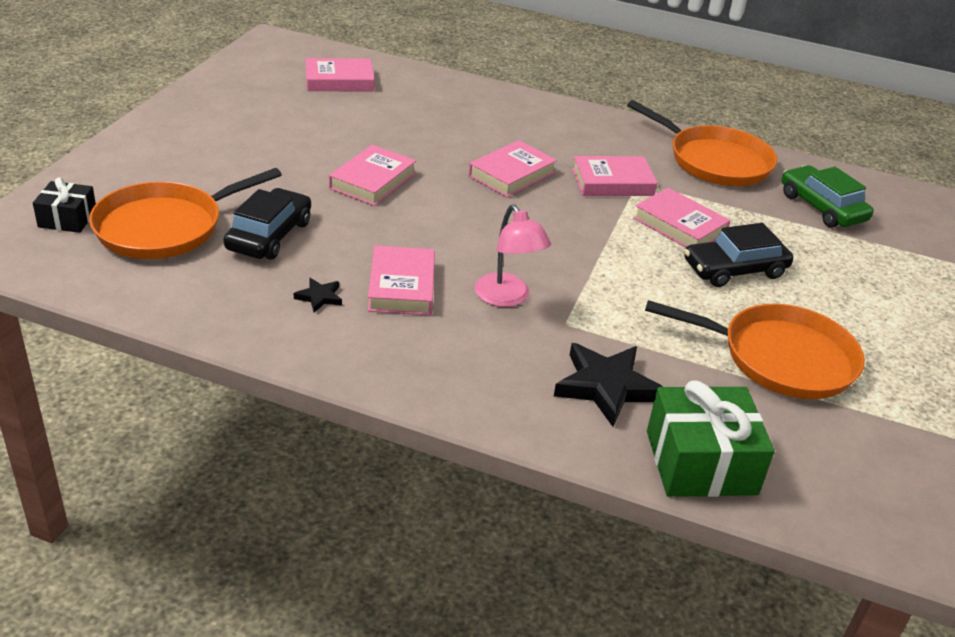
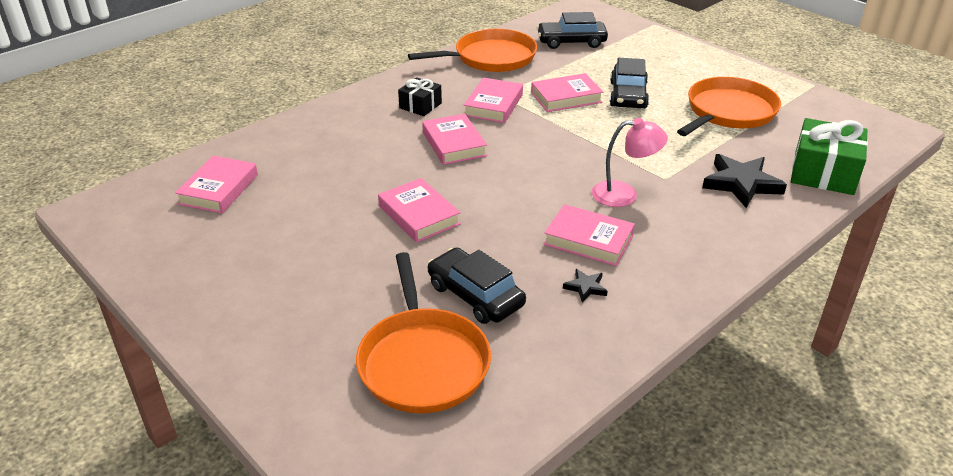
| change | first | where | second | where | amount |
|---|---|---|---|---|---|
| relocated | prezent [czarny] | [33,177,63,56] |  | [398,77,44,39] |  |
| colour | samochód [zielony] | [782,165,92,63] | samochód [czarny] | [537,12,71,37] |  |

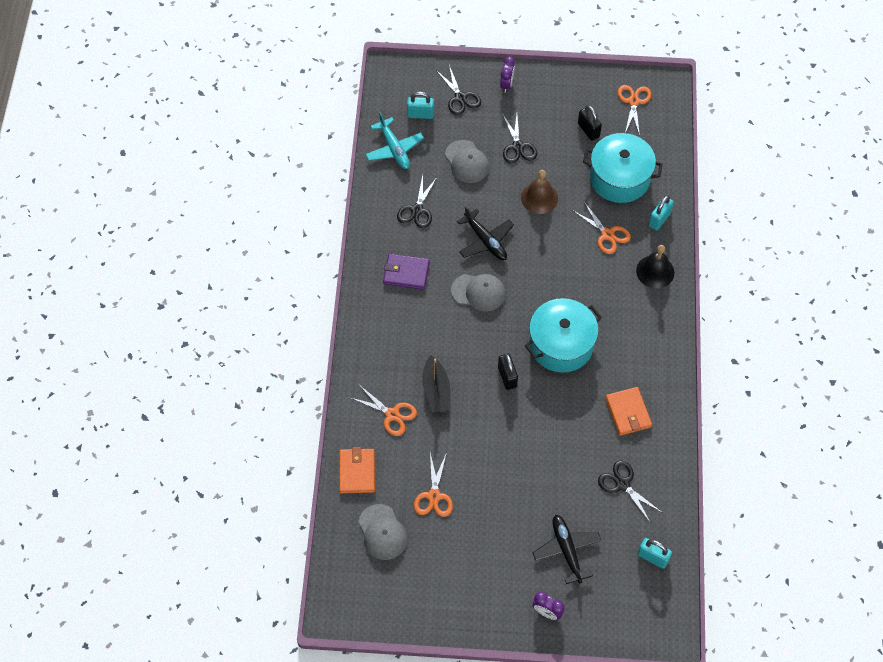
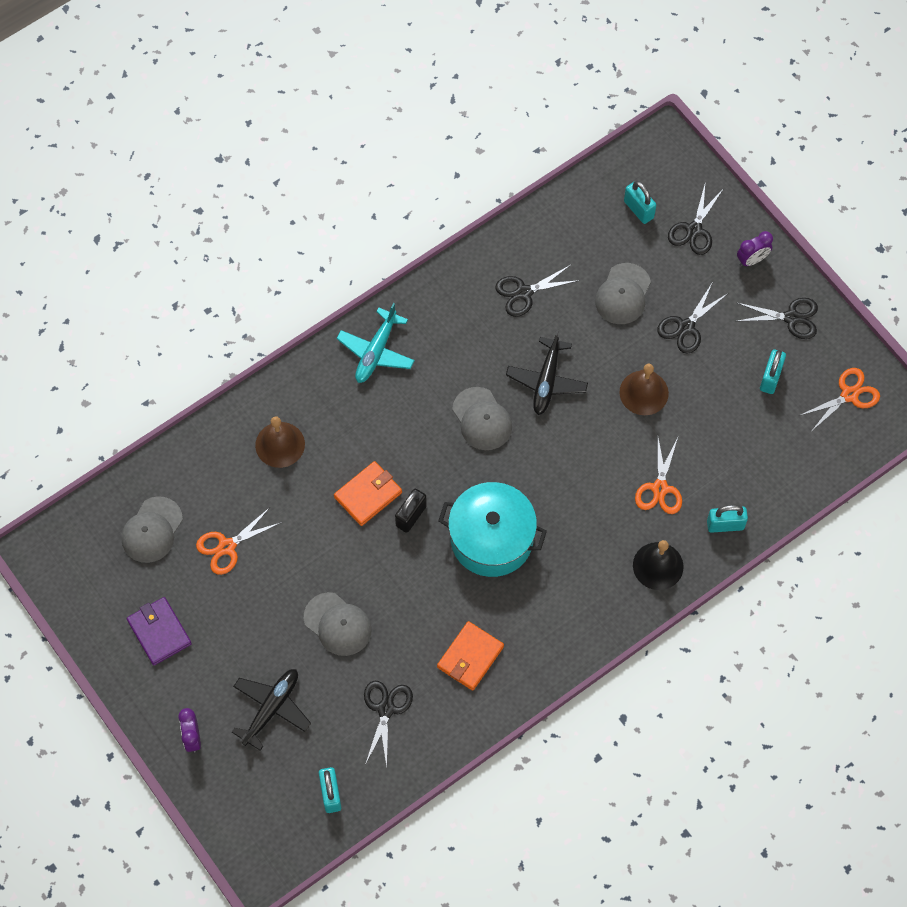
| change | first | where | second | where | amount |
|---|---|---|---|---|---|
| missing | łódka [czarny] | [422,355,28,58] |  |  |  |
| missing | garnek [turkusowy] | [583,133,80,70] |  |  |  |
| appeared |  |  | czapka [szary] | [304,592,68,64] |  |
| appeared |  |  | nożyczki [czarny] | [735,298,83,41] |  |
| relocated | portfel [pomarańczowy] | [339,447,36,46] |  | [334,461,68,65] |  |
| relocated | samolot [turkusowy] | [365,112,59,57] |  | [336,303,79,80] |  |
| relocated | portfel [fioletowy] | [383,254,47,36] |  | [127,597,65,68] |  |
| exchanged | nożyczki [pomarańczowy] | [349,385,68,51] | dzwonek [brązowy] | [255,416,50,52] |  |
| colour | kłódka [czarny] | [578,105,24,36] | kłódka [turkusowy] | [760,349,26,45] |  |

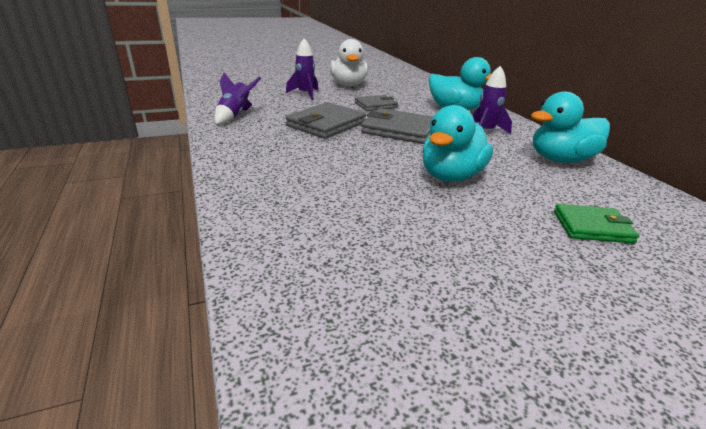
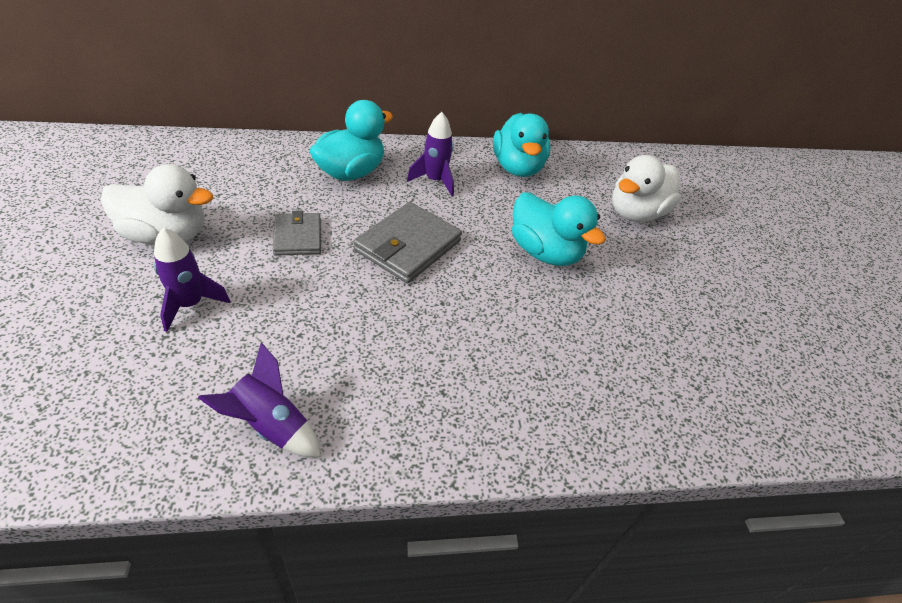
| change | first | where | second | where | amount |
|---|---|---|---|---|---|
| missing | portfel [szary] | [285,102,81,37] |  |  |  |
| exchanged | portfel [zielony] | [554,204,85,40] | kaczka [biały] | [612,155,69,67] |  |

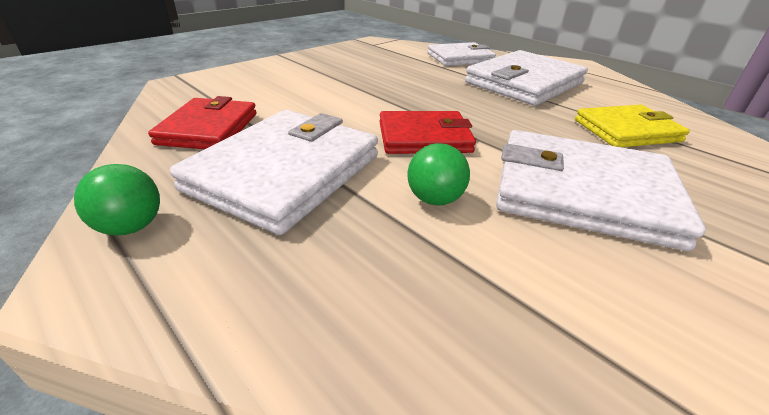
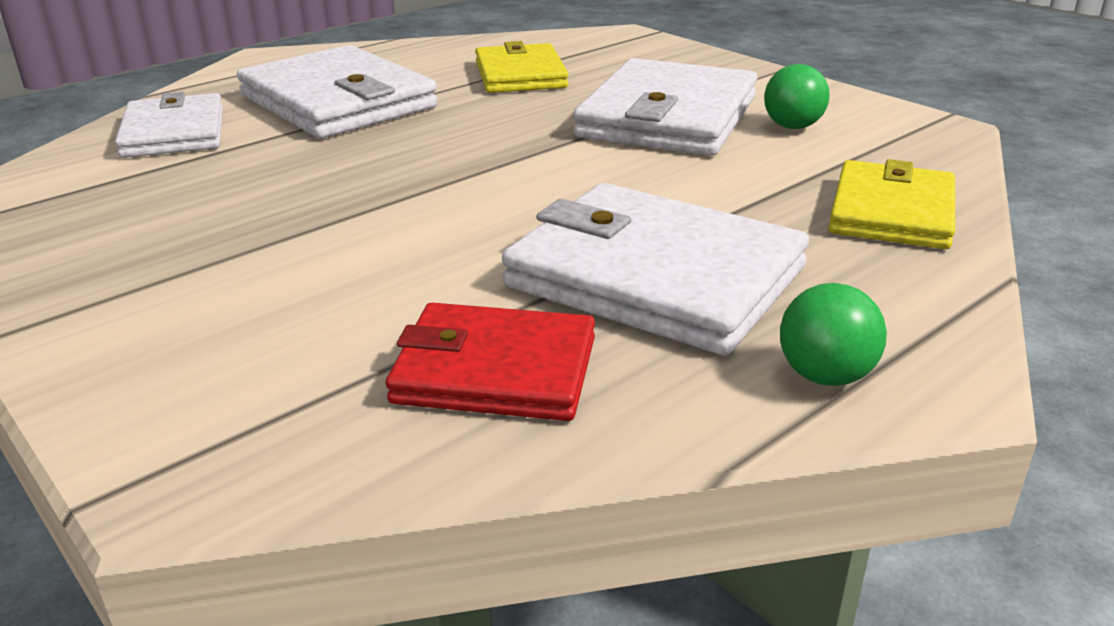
| change | first | where | second | where | amount |
|---|---|---|---|---|---|
| missing | portfel [czerwony] | [379,111,97,43] |  |  |  |
| appeared |  |  | portfel [żółty] | [829,159,126,90] |  |
| relocated | piłka [zielony] | [407,143,63,63] |  | [764,64,65,65] |  |

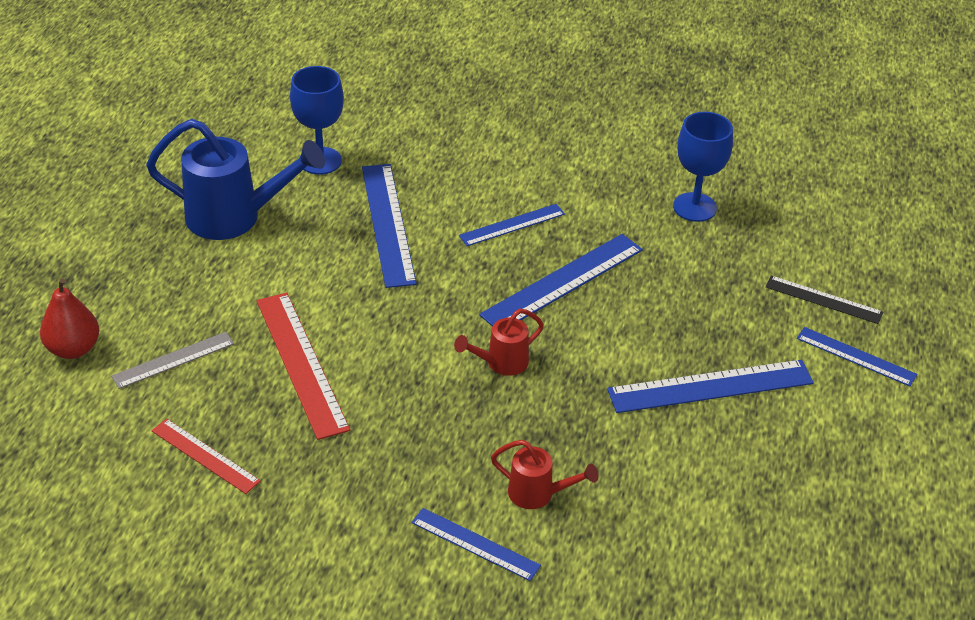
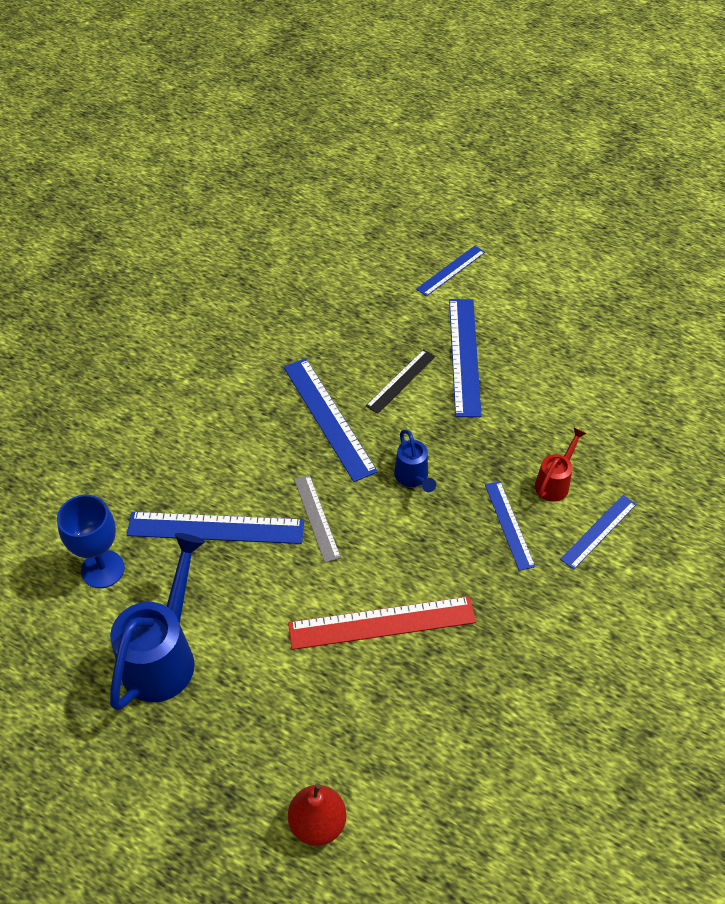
| change | first | where | second | where | amount |
|---|---|---|---|---|---|
| missing | linijka [czerwony] | [152,419,109,75] |  |  |  |
| missing | kielich [niebieski] | [673,112,60,110] |  |  |  |
| relocated | linijka [szary] | [111,332,123,57] |  | [294,475,47,88] |  |
| relocated | linijka [niebieski] | [459,204,106,42] |  | [485,481,50,90] |  |
| relocated | linijka [czarny] | [765,275,118,49] |  | [366,349,69,65] |  |
| colour | konewka [czerwony] | [454,309,90,67] | konewka [niebieski] | [394,429,42,64] |  |

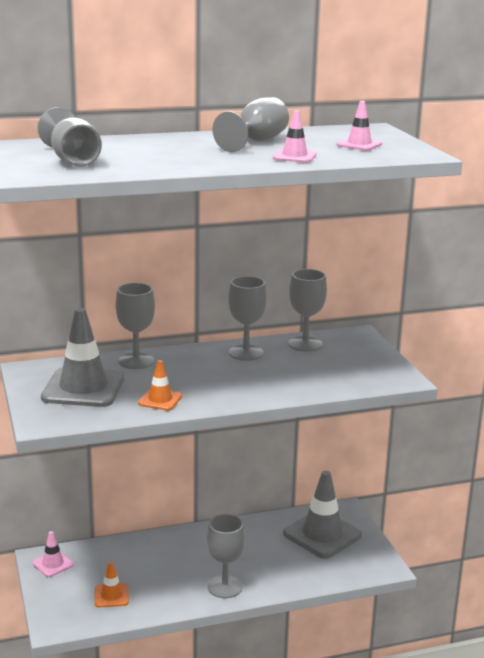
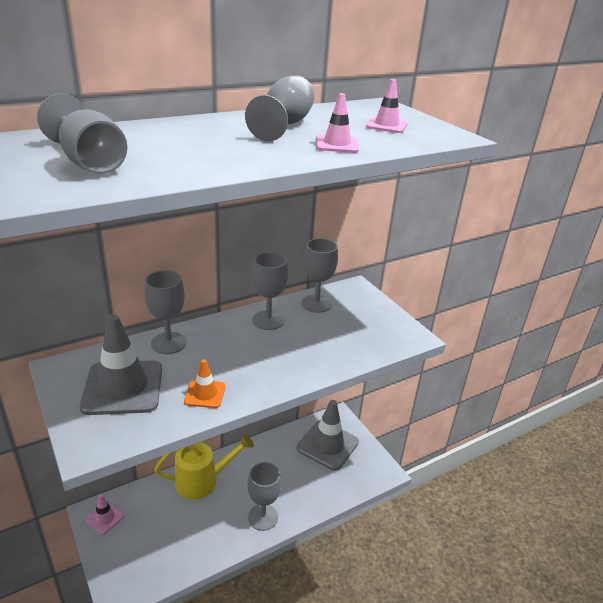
| change | first | where | second | where | amount |
|---|---|---|---|---|---|
| missing | pachołek [pomarańczowy] | [95,562,34,45] |  |  |  |
| appeared |  |  | konewka [żółty] | [154,434,100,66] |  |

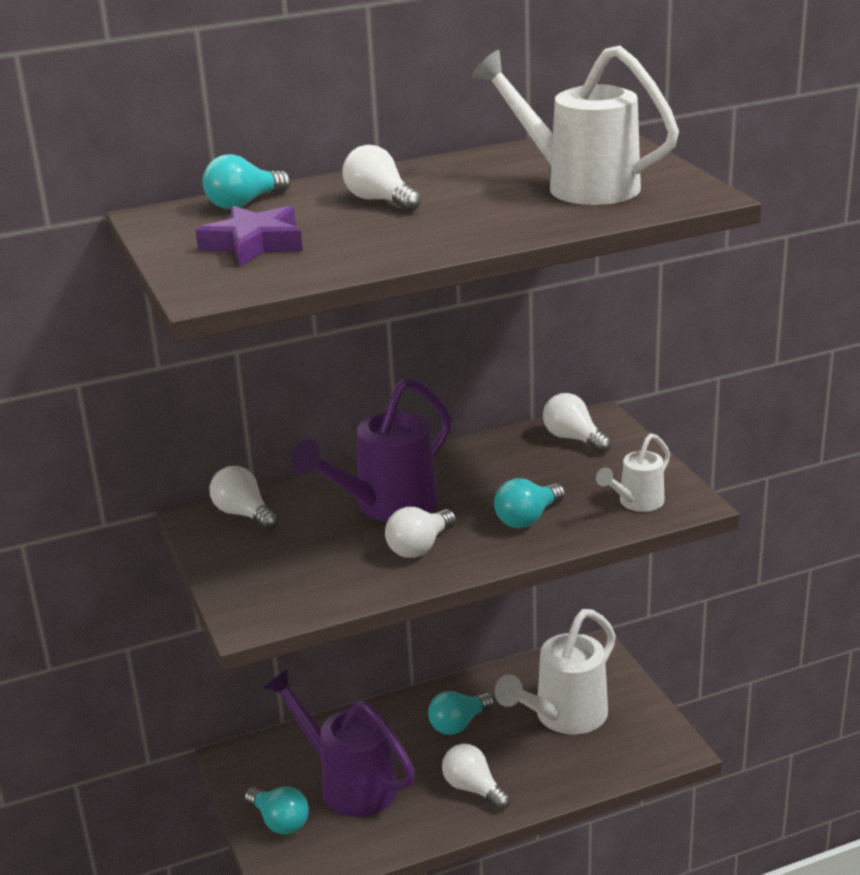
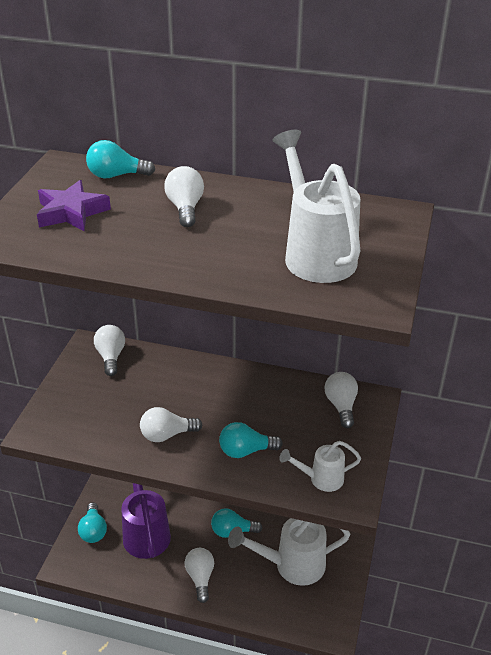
| change | first | where | second | where | amount |
|---|---|---|---|---|---|
| missing | konewka [fioletowy] | [292,377,160,145] |  |  |  |

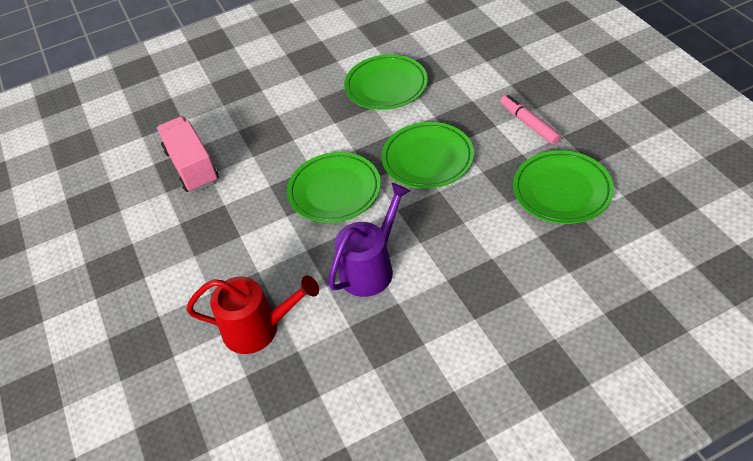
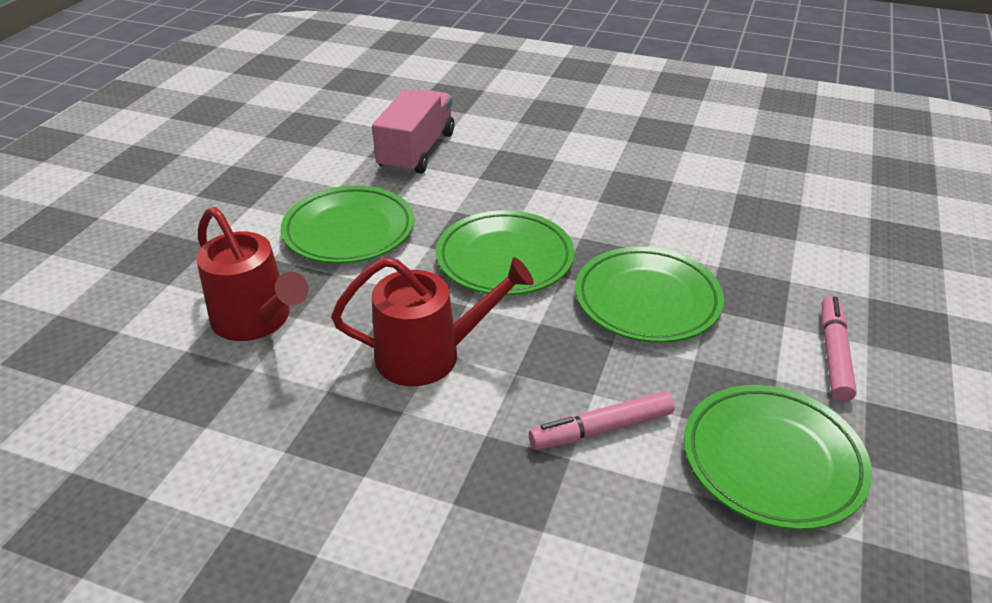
| change | first | where | second | where | amount |
|---|---|---|---|---|---|
| appeared |  |  | flamaster [różowy] | [529,391,146,59] |  |
| relocated | talerz [zielony] | [344,54,84,56] |  | [281,186,133,78] |  |
| colour | konewka [fioletowy] | [328,183,83,114] | konewka [czerwony] | [331,257,203,129] |  |

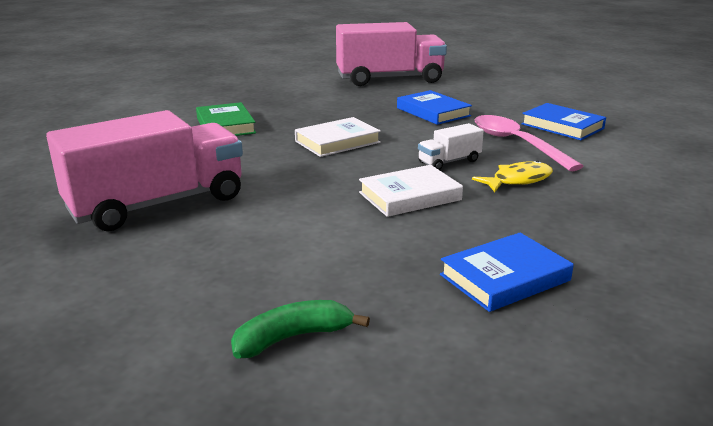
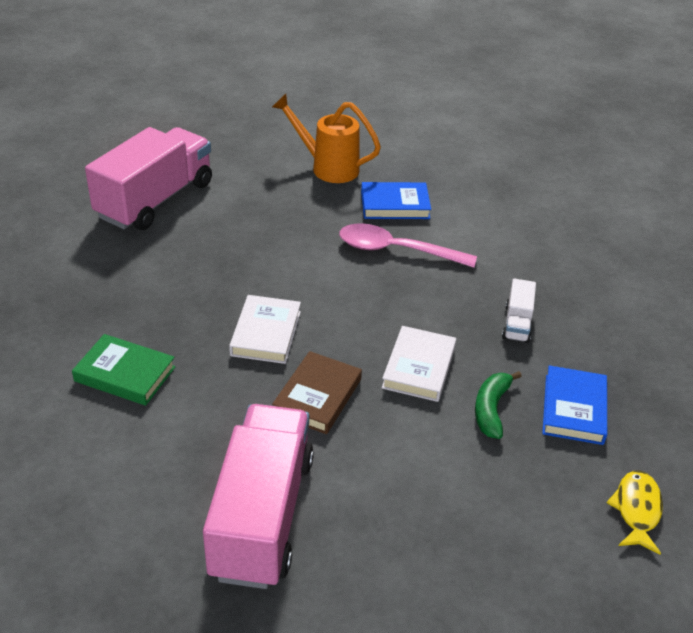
| change | first | where | second | where | amount |
|---|---|---|---|---|---|
| missing | książka [niebieski] | [397,90,75,35] |  |  |  |
| appeared |  |  | konewka [pomarańczowy] | [272,94,109,89] |  |
| appeared |  |  | książka [brązowy] | [272,351,90,83] |  |
| relocated | banan [zielony] | [231,300,139,58] |  | [475,371,47,68] |  |
| relocated | ciężarówka [biały] | [418,123,66,47] |  | [502,279,34,64] |  |
| relocated | ryba [żółty] | [472,160,81,32] |  | [607,471,56,84] |  |

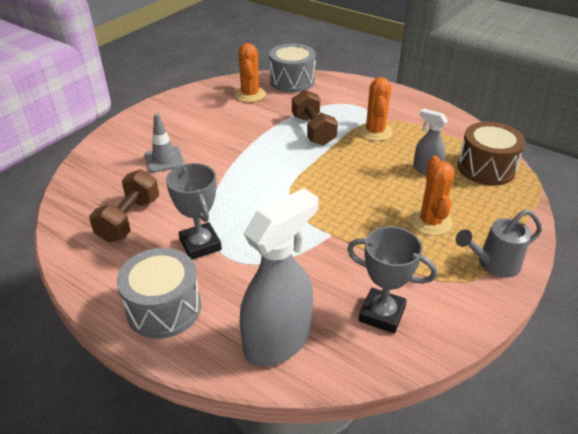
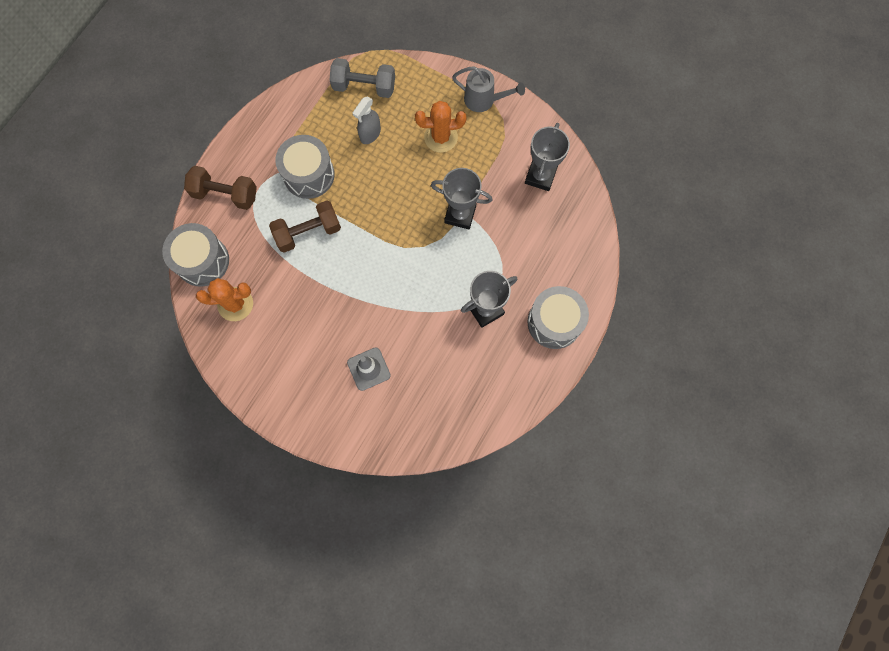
| change | first | where | second | where | amount |
|---|---|---|---|---|---|
| missing | spryskiwacz [szary] | [240,188,79,179] |  |  |  |
| appeared |  |  | puchar [szary] | [431,168,61,61] |  |
| relocated | hantel [brązowy] | [89,169,70,73] |  | [184,166,73,44] |  |
| exchanged | kaktus [pomarańczowy] | [358,77,35,64] | bęben [szary] | [275,135,60,64] |  |
| exchanged | bęben [brązowy] | [458,122,68,64] | hantel [szary] | [330,58,65,40] |  |
| spun | konewka [szary] | [456,209,86,69] |  | [452,66,73,46] | 45 degrees counterclockwise |

